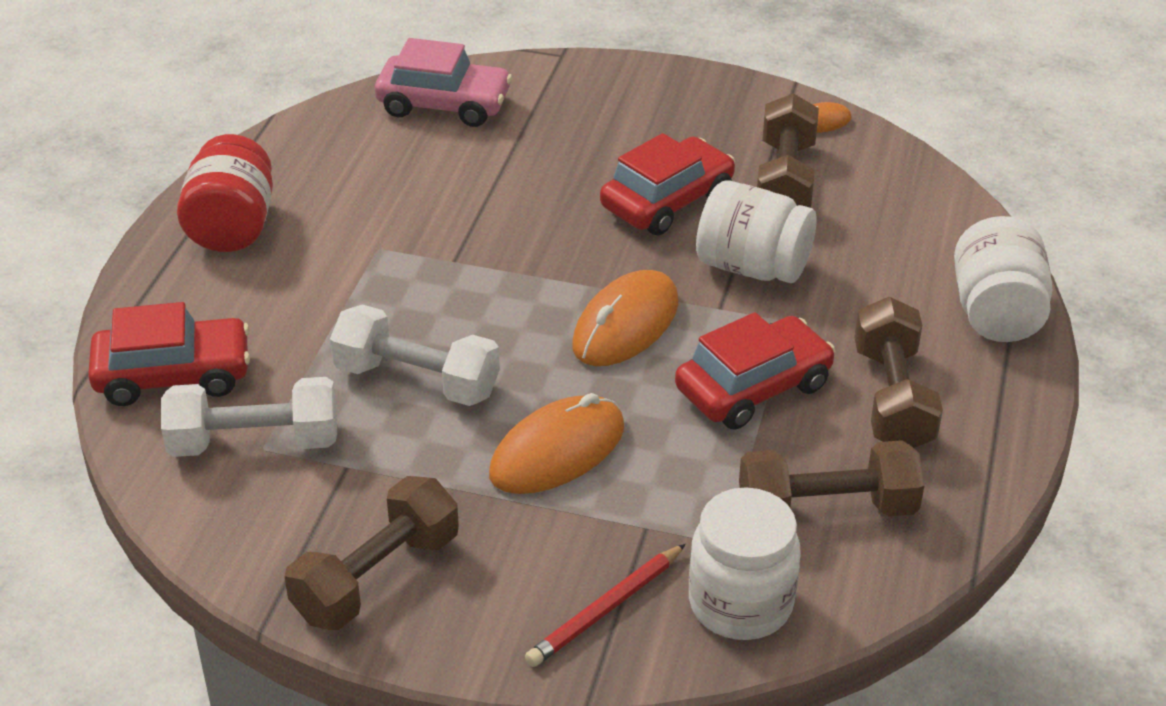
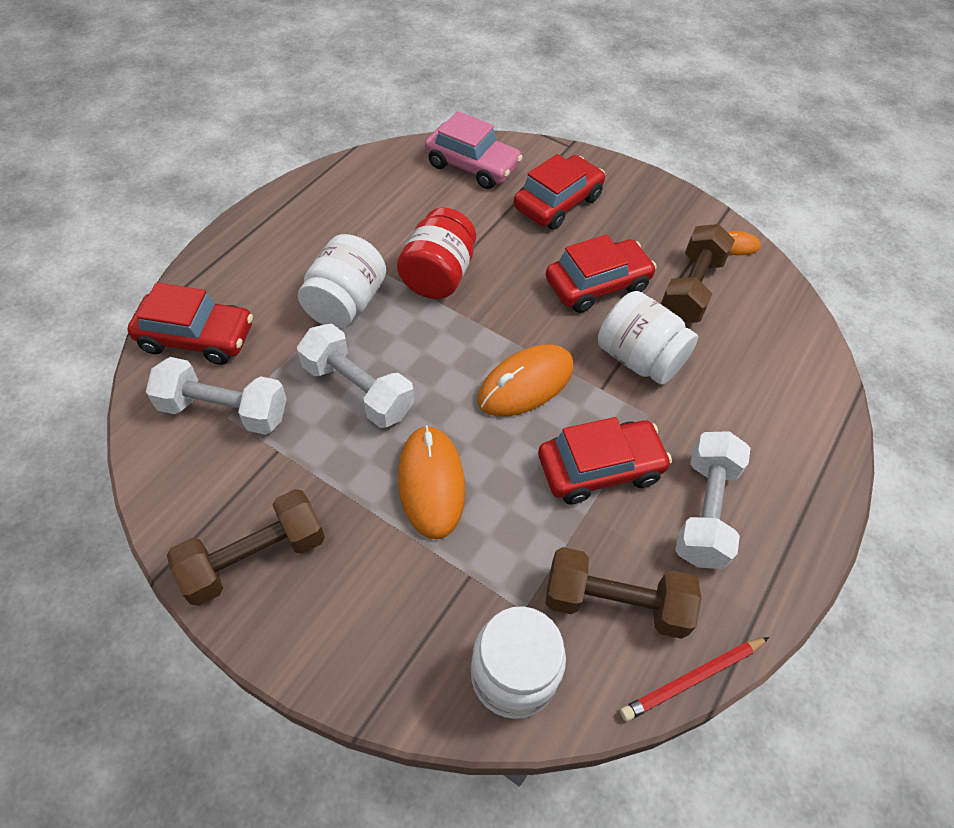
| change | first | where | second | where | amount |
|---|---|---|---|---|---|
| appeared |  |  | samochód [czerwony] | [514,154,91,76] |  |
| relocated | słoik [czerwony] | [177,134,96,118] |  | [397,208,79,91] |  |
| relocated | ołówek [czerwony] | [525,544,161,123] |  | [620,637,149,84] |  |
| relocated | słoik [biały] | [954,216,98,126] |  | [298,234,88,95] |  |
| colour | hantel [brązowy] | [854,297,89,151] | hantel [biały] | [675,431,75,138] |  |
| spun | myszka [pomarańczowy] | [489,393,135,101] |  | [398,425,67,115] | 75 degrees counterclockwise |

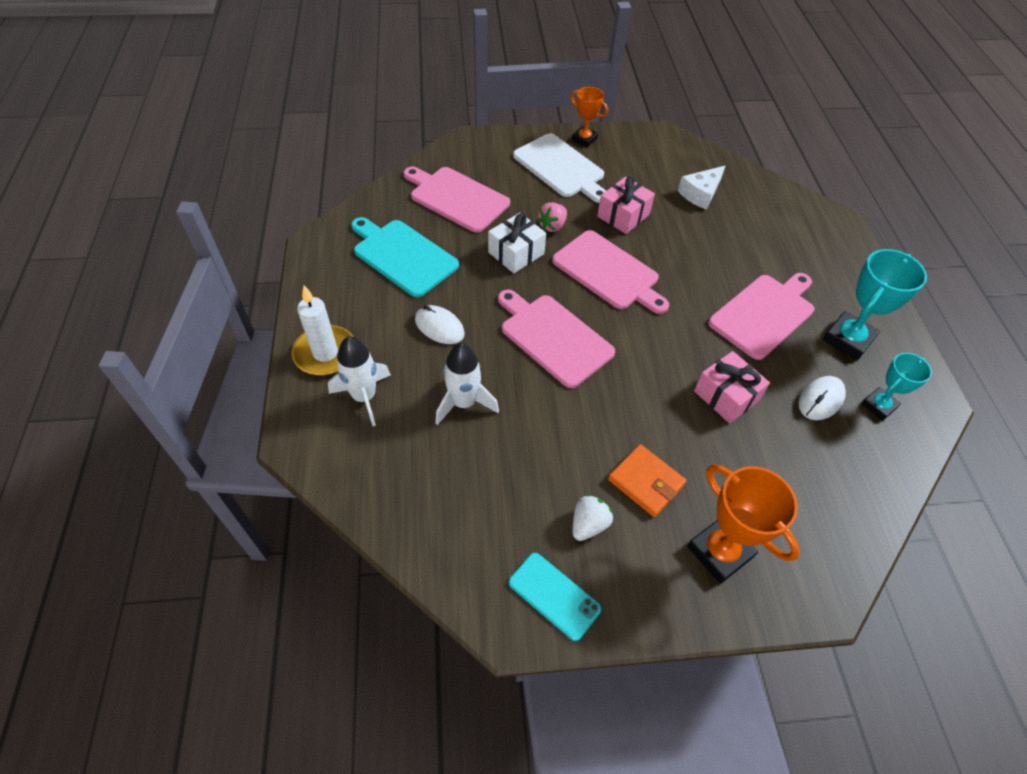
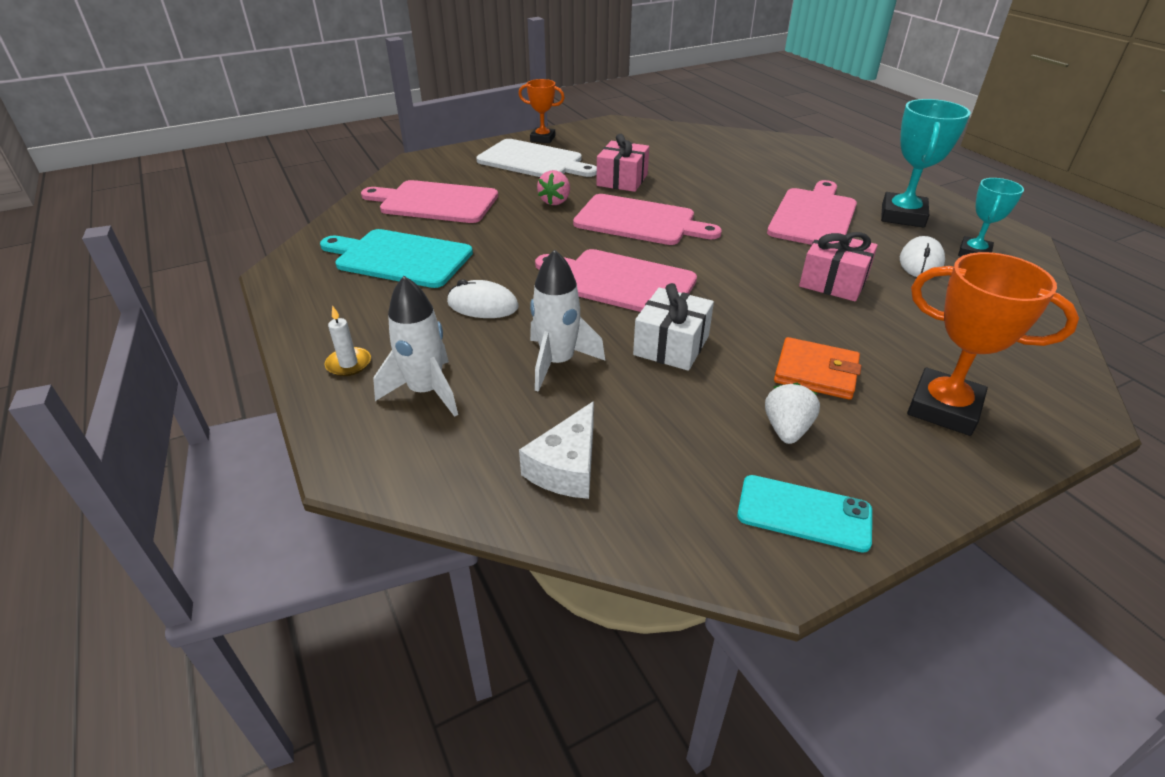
| change | first | where | second | where | amount |
|---|---|---|---|---|---|
| relocated | prezent [biały] | [488,213,58,60] |  | [633,283,81,88] |  |
| relocated | ser [biały] | [678,166,47,44] |  | [519,401,75,98] |  |
| size | świeca [biały] | [292,286,62,90] |  | [324,305,47,71] | x0.51 |

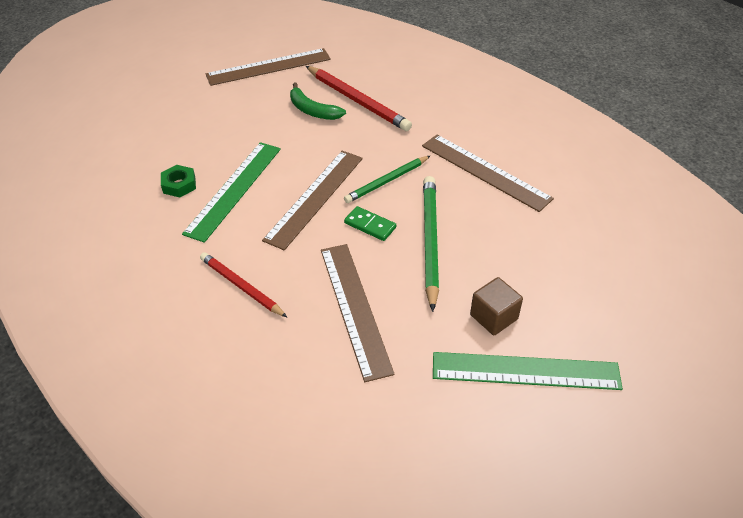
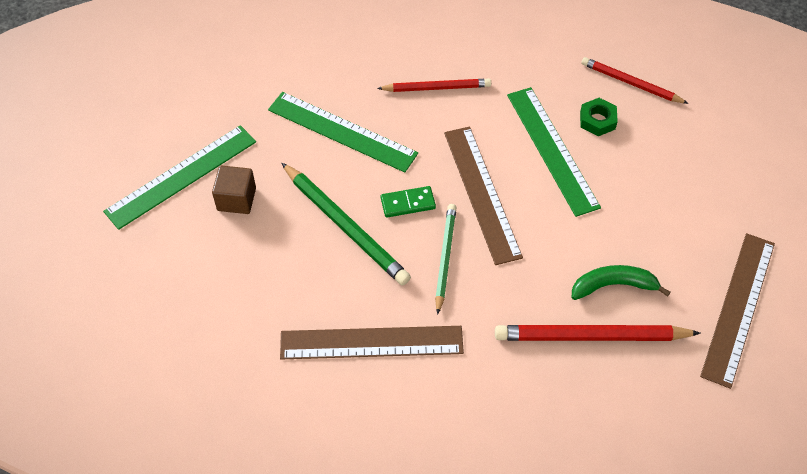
| change | first | where | second | where | amount |
|---|---|---|---|---|---|
| appeared |  |  | ołówek [czerwony] | [581,57,108,47] |  |
| colour | linijka [brązowy] | [321,244,74,138] | linijka [zielony] | [268,92,150,81] |  |

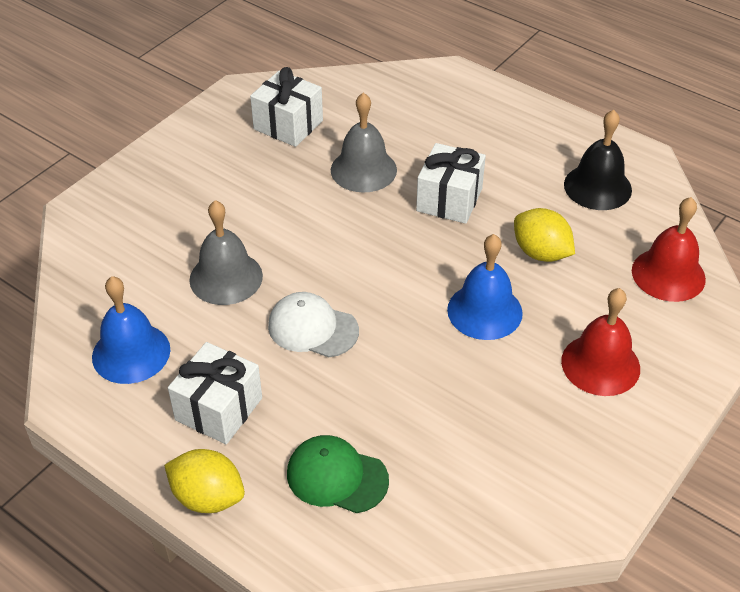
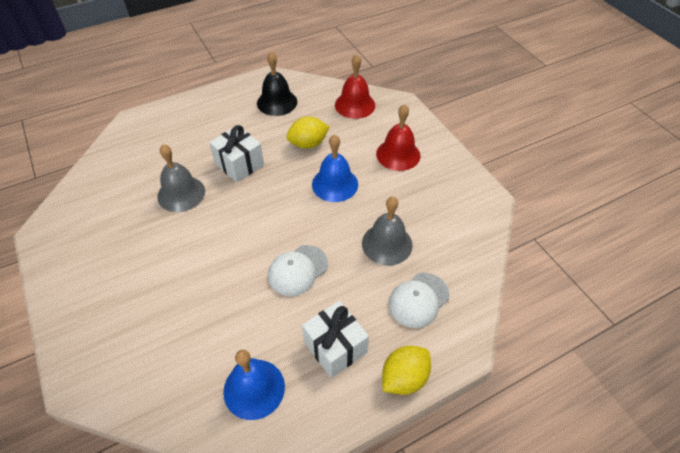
| change | first | where | second | where | amount |
|---|---|---|---|---|---|
| missing | prezent [biały] | [250,67,73,80] |  |  |  |
| relocated | dzwonek [szary] | [189,200,74,105] |  | [362,196,51,69] |  |
| colour | czapka [zielony] | [287,435,102,78] | czapka [biały] | [388,273,62,55] |  |

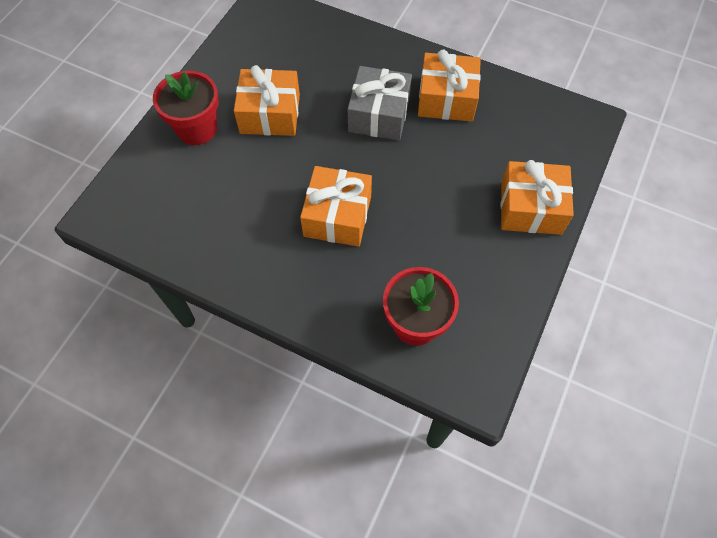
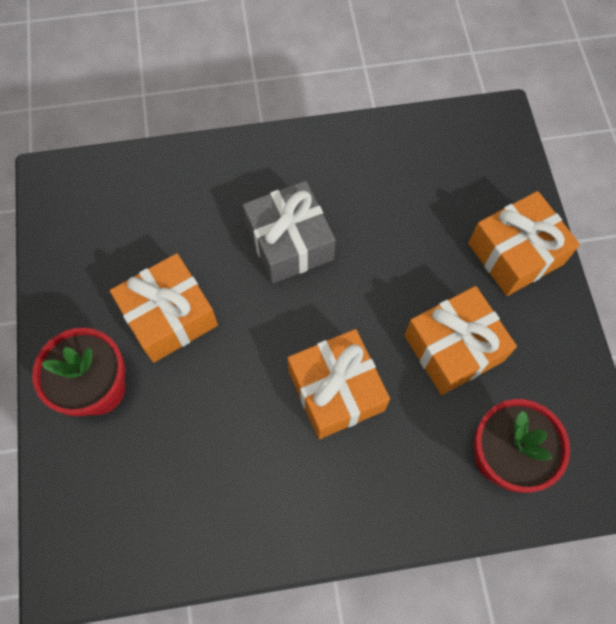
| change | first | where | second | where | amount |
|---|---|---|---|---|---|
| relocated | prezent [pomarańczowy] | [418,50,63,72] |  | [404,286,113,109] |  |

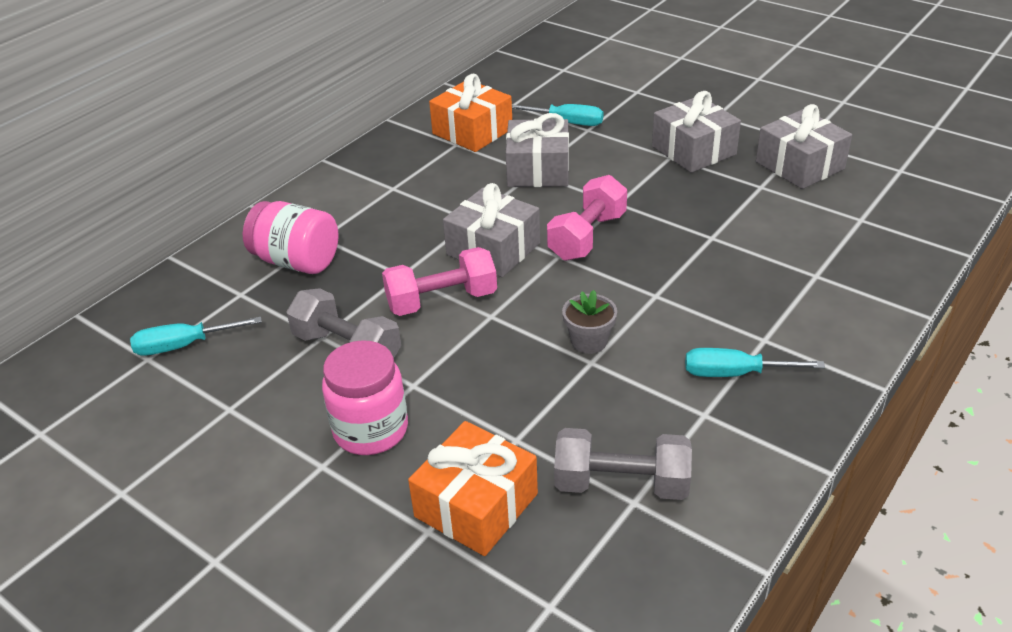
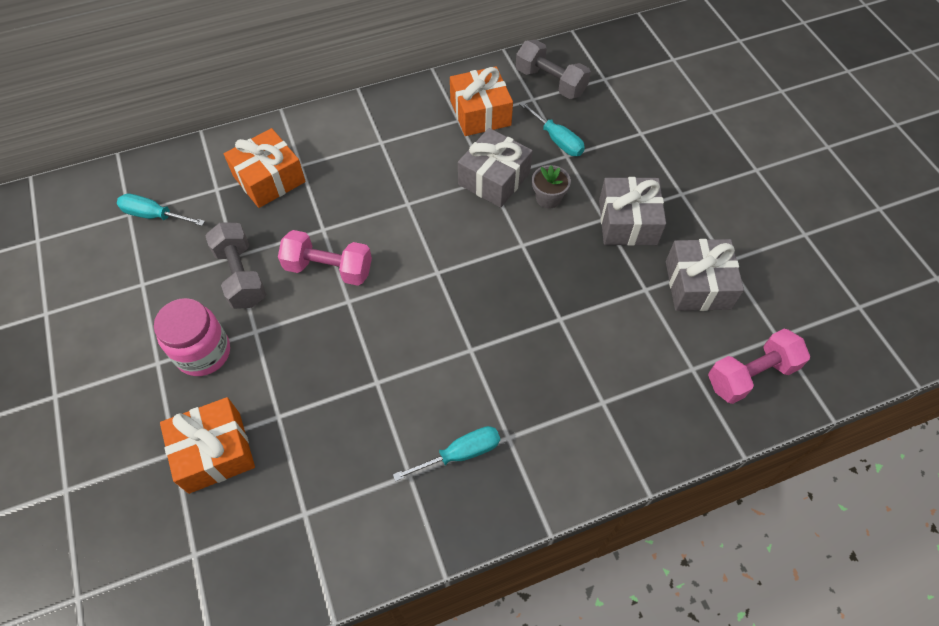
| change | first | where | second | where | amount |
|---|---|---|---|---|---|
| missing | prezent [szary] | [443,183,97,94] |  |  |  |
| relocated | hantel [różowy] | [547,175,80,86] |  | [708,329,102,75] |  |
| relocated | hantel [szary] | [554,428,138,72] |  | [516,40,75,59] |  |
| relocated | doniczka [szary] | [562,290,55,64] |  | [532,165,39,44] |  |
| exchanged | słoik [różowy] | [243,201,95,73] | prezent [pomarańczowy] | [224,128,82,80] |  |
| spun | śrubokręt [turkusowy] | [685,348,140,29] |  | [393,426,107,55] | 120 degrees clockwise |

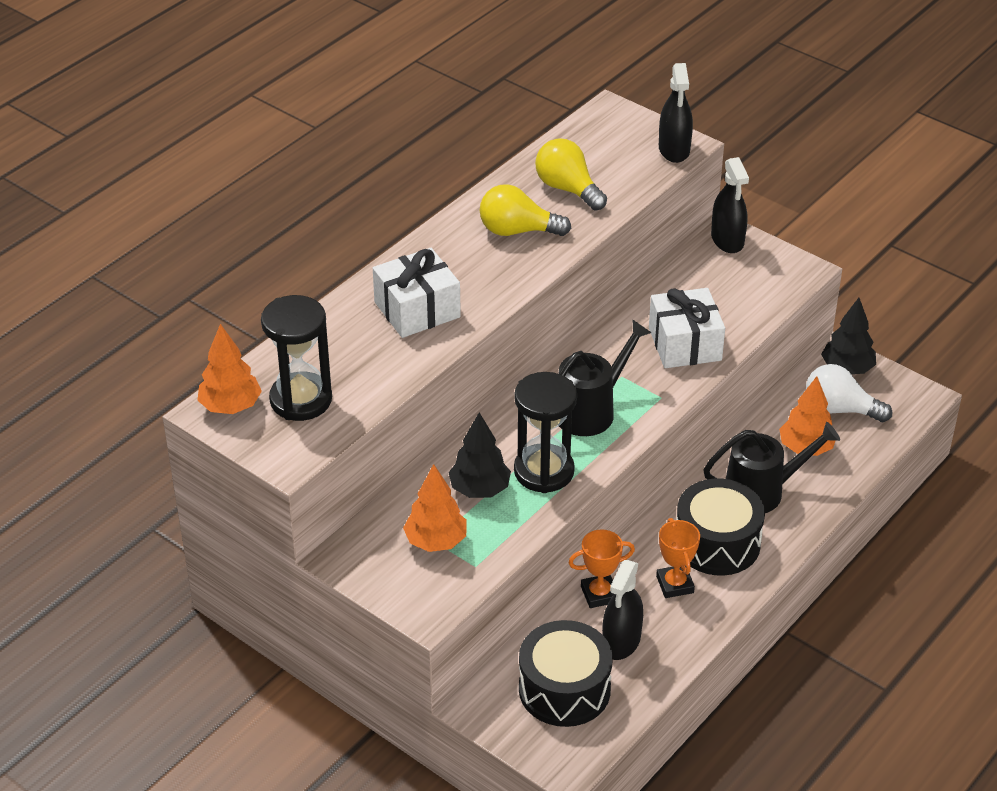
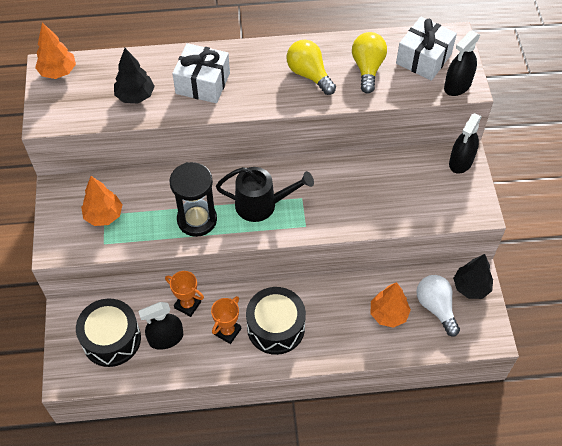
| change | first | where | second | where | amount |
|---|---|---|---|---|---|
| missing | klepsydra [czarny] | [261,295,71,126] |  |  |  |
| missing | konewka [czarny] | [703,422,137,91] |  |  |  |
| relocated | drzewko [czarny] | [449,412,62,86] |  | [114,48,41,55] |  |
| relocated | prezent [biały] | [649,288,76,80] |  | [396,17,61,64] |  |

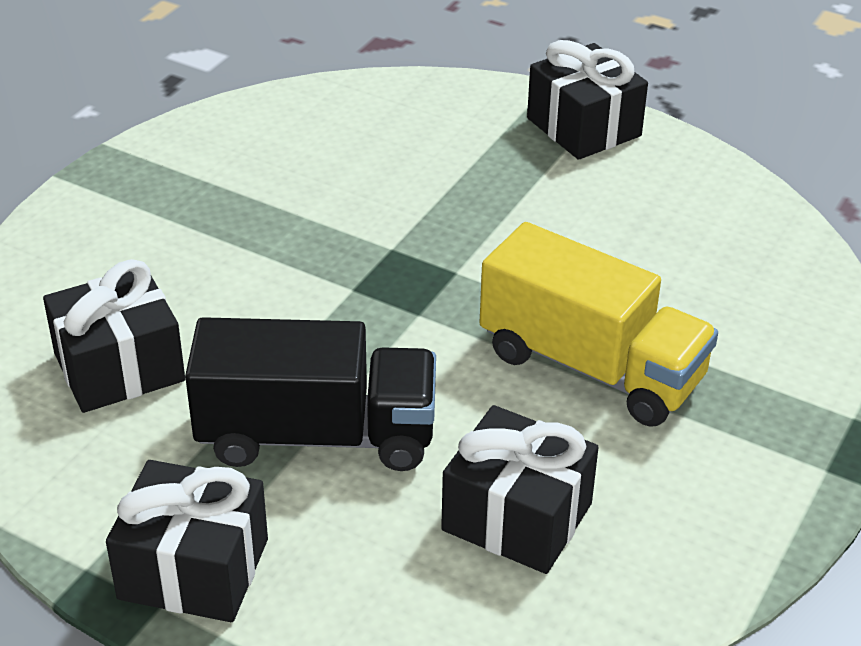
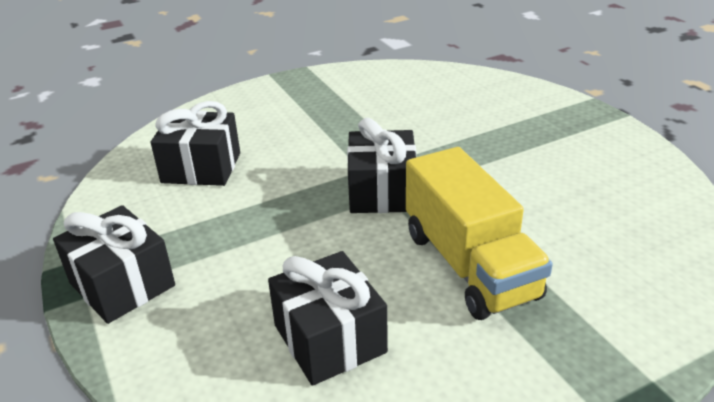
| change | first | where | second | where | amount |
|---|---|---|---|---|---|
| missing | ciężarówka [czarny] | [185,317,251,154] |  |  |  |
| relocated | prezent [czarny] | [527,40,121,120] |  | [347,118,69,95] |  |

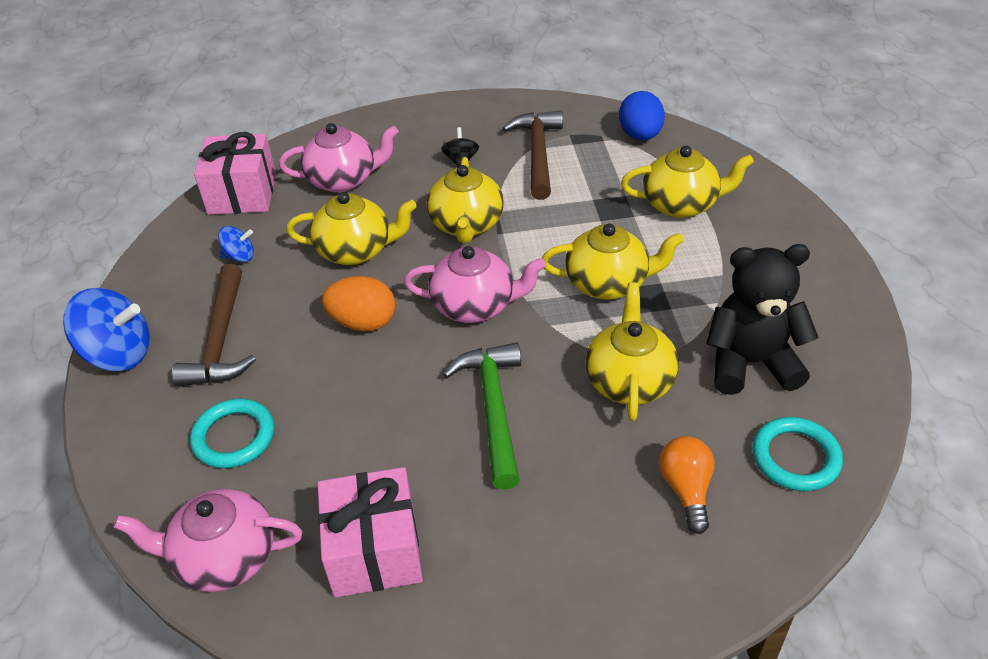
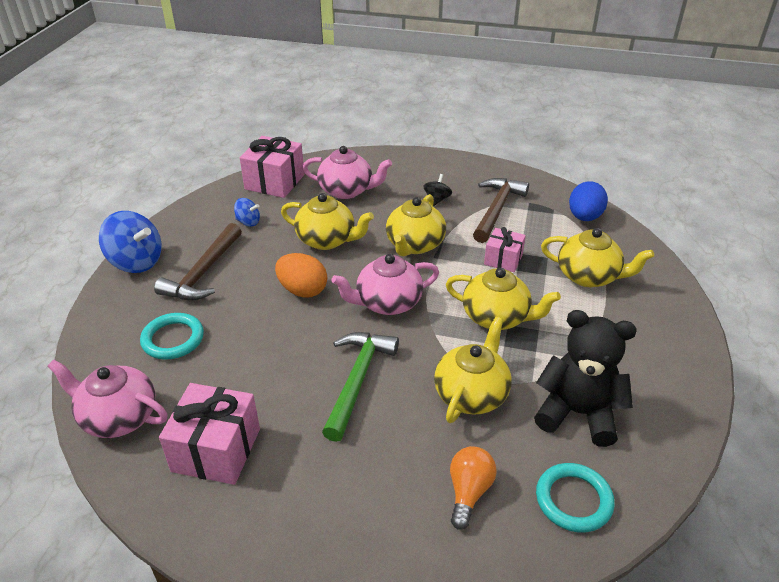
| change | first | where | second | where | amount |
|---|---|---|---|---|---|
| appeared |  |  | prezent [różowy] | [484,227,42,45] |  |
| spun | imbryk [różowy] | [404,246,142,77] |  | [332,254,107,61] | 135 degrees clockwise |

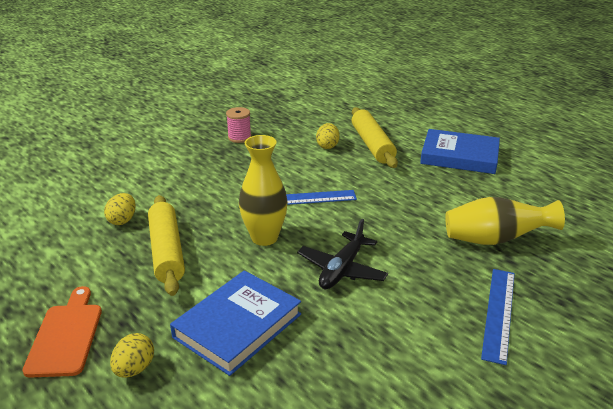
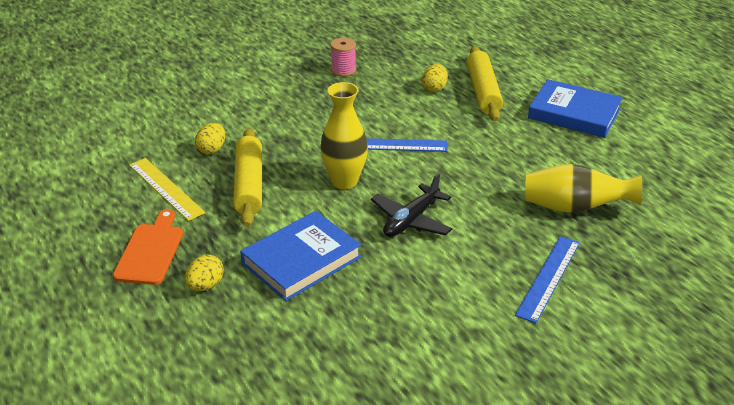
| change | first | where | second | where | amount |
|---|---|---|---|---|---|
| appeared |  |  | linijka [żółty] | [129,158,76,63] |  |

